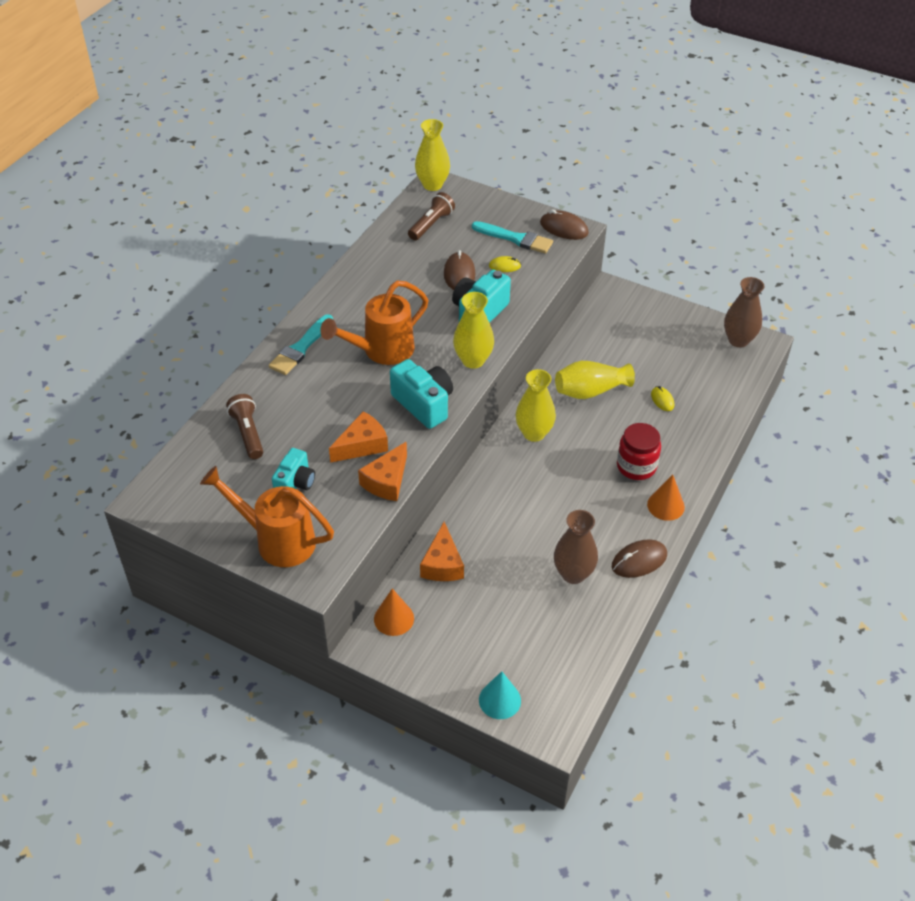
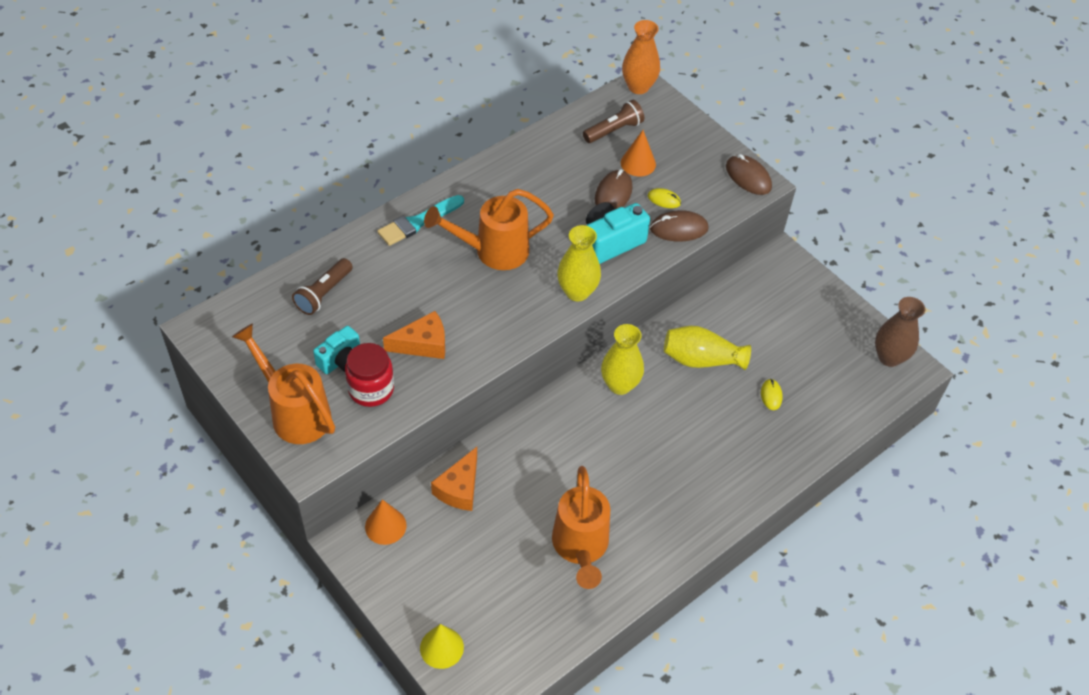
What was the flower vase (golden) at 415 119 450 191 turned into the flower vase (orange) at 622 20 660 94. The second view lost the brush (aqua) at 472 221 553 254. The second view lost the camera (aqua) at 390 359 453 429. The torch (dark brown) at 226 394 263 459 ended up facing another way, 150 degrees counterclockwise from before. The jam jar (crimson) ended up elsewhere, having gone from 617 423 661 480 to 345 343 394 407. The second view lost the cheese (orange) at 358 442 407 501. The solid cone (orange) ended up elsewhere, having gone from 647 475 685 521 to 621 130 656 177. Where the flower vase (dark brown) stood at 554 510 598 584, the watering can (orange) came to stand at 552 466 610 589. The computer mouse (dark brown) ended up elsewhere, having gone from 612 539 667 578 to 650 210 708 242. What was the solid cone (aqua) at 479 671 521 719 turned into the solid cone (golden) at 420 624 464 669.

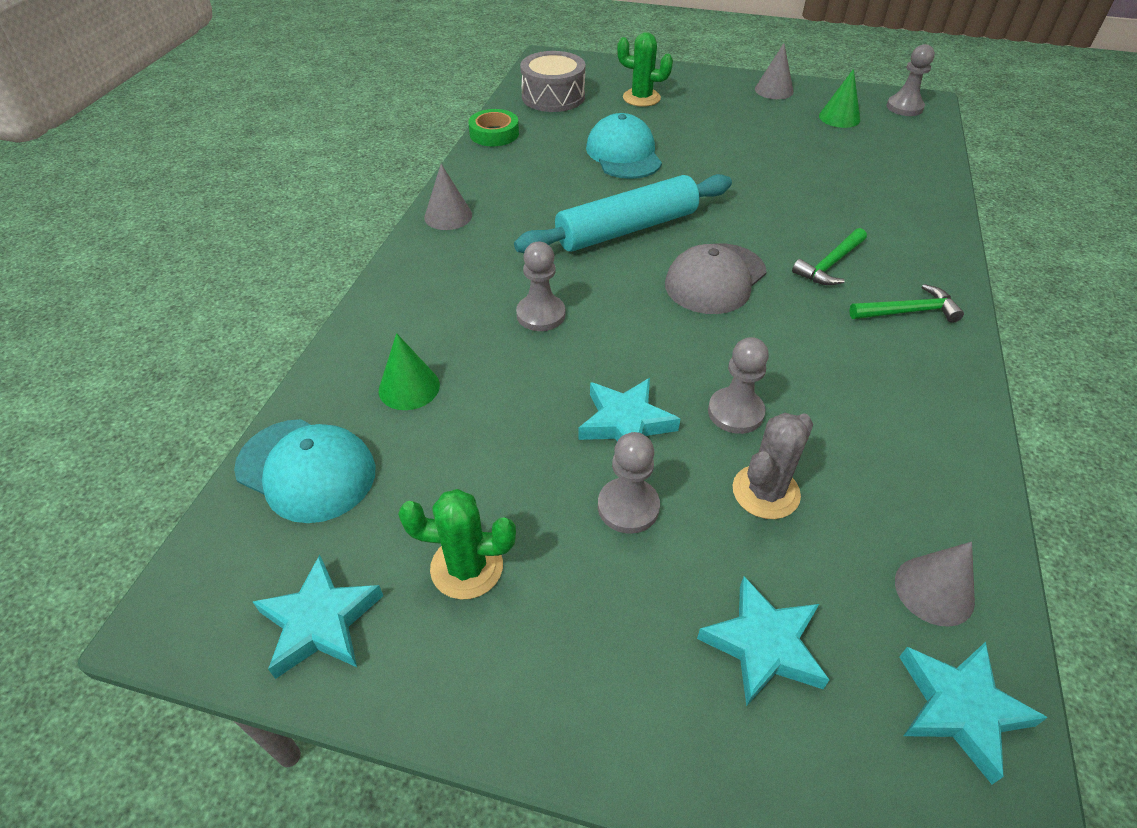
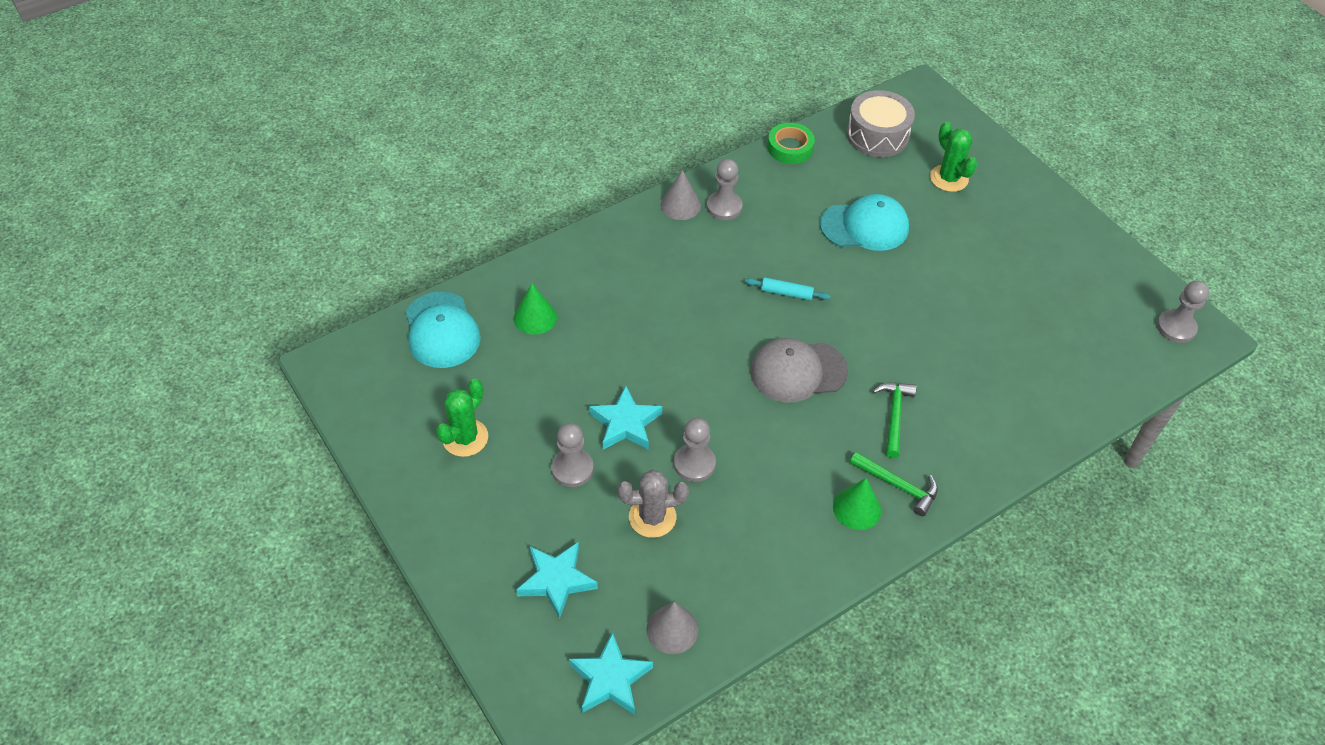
The second view lost the solid cone (gray) at 755 43 794 99. The solid cone (green) ended up elsewhere, having gone from 819 69 860 128 to 833 478 881 530. The baseball cap (aqua) at 586 113 662 179 ended up facing another way, 60 degrees clockwise from before. The size of the pastry roller (aqua) at 514 174 732 253 changed by a factor of 0.41. The carpenter's hammer (green) at 792 228 867 285 ended up facing another way, 105 degrees clockwise from before. The game pawn (gray) ended up elsewhere, having gone from 516 242 565 331 to 707 159 743 220. The prickly plant (green) at 398 489 516 599 ended up facing another way, 75 degrees clockwise from before. The second view lost the five-pointed star (aqua) at 253 555 383 679.

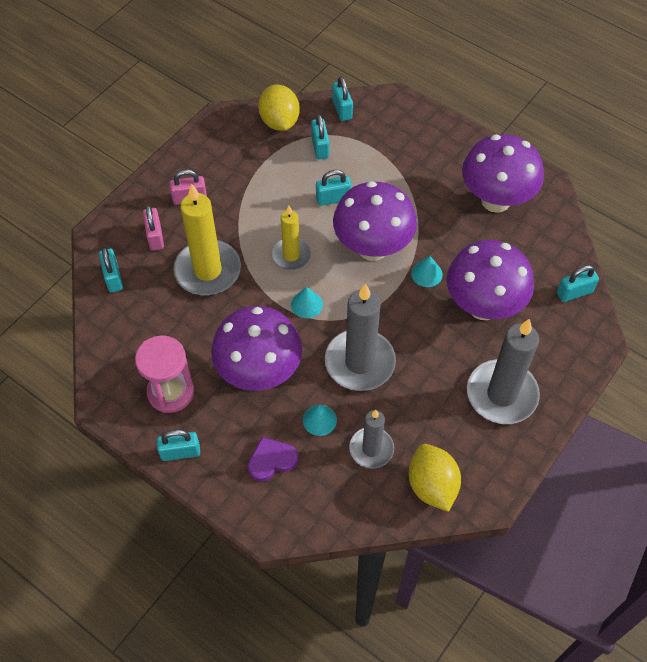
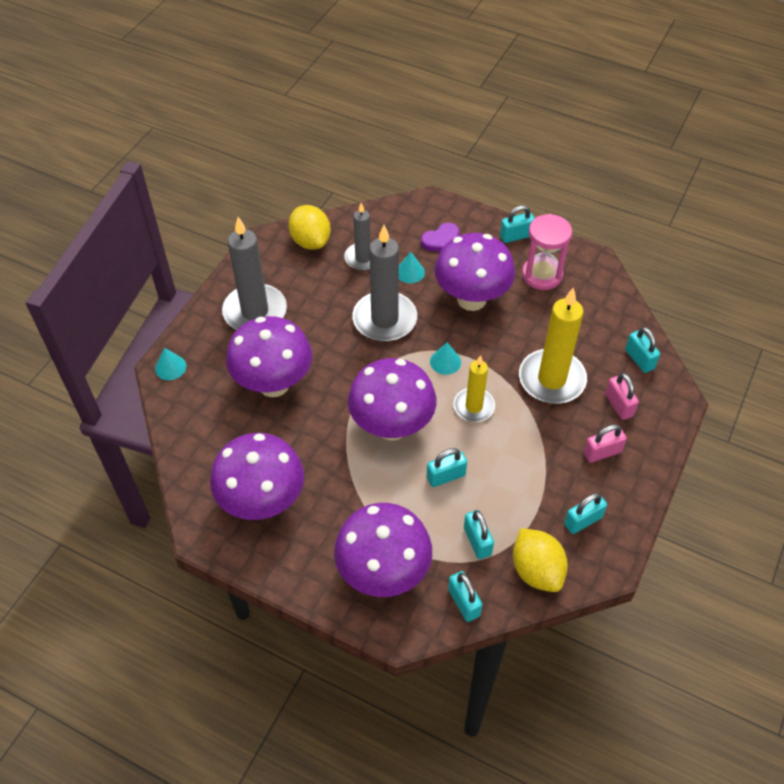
The solid cone (aqua) ended up elsewhere, having gone from 411 256 443 287 to 155 348 186 380. The padlock (aqua) ended up elsewhere, having gone from 557 265 599 302 to 564 493 607 534. The second view gained the mushroom (royal purple) at 334 503 432 597.

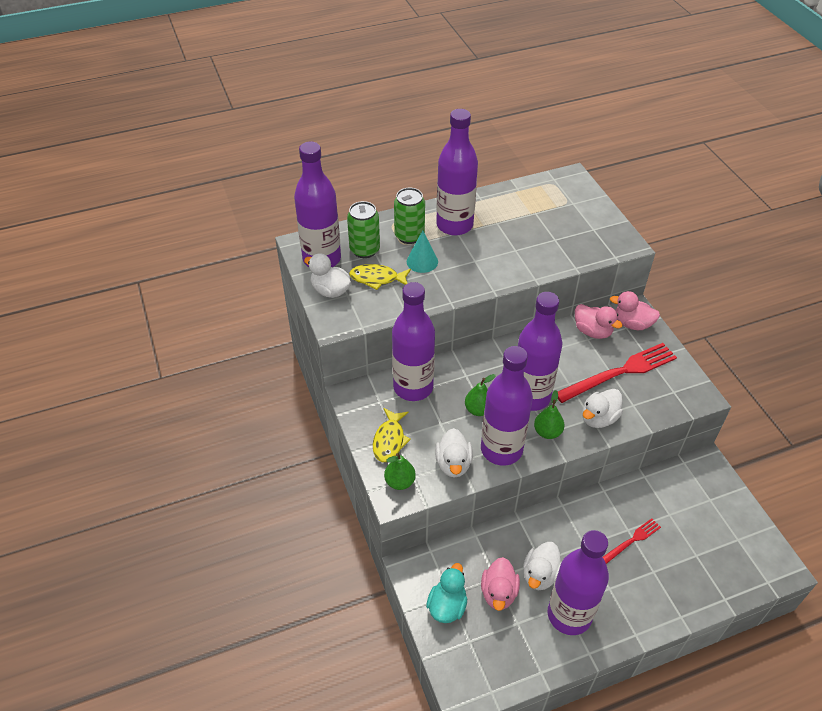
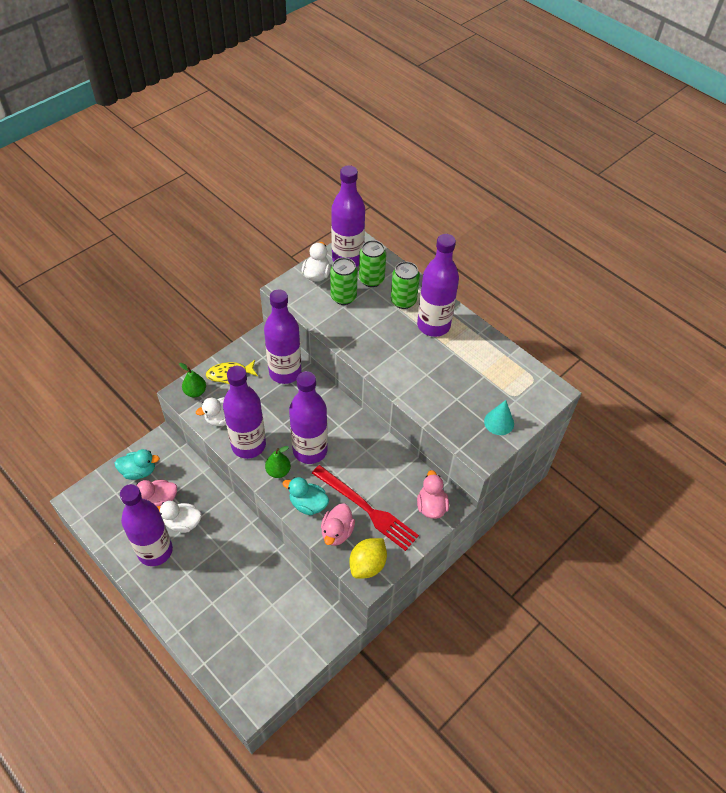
The solid cone (aqua) ended up elsewhere, having gone from 407 230 438 273 to 484 400 514 435. Where the fish (golden) stood at 349 264 411 290, the soda can (green) came to stand at 330 258 358 305. The duck (rose-pink) ended up elsewhere, having gone from 575 304 623 339 to 321 503 355 546. The second view lost the pear fruit (green) at 465 374 496 416. What was the duck (pure white) at 582 389 623 428 turned into the duck (aqua) at 283 477 329 515. The second view lost the dinner fork (crimson) at 603 518 661 564. The second view gained the lemon (golden) at 349 538 387 579.

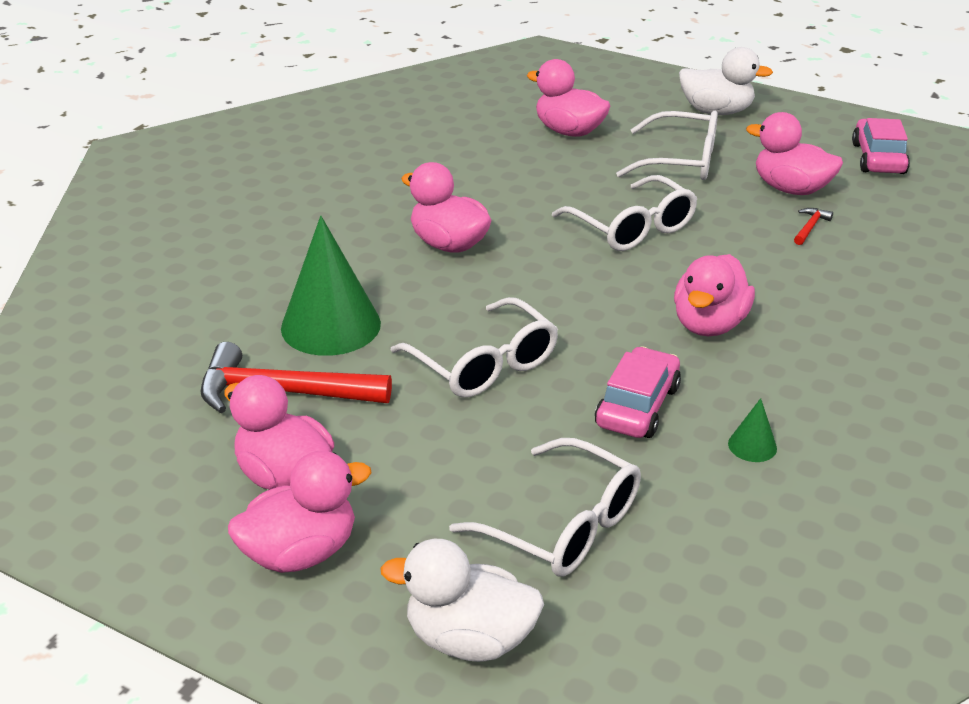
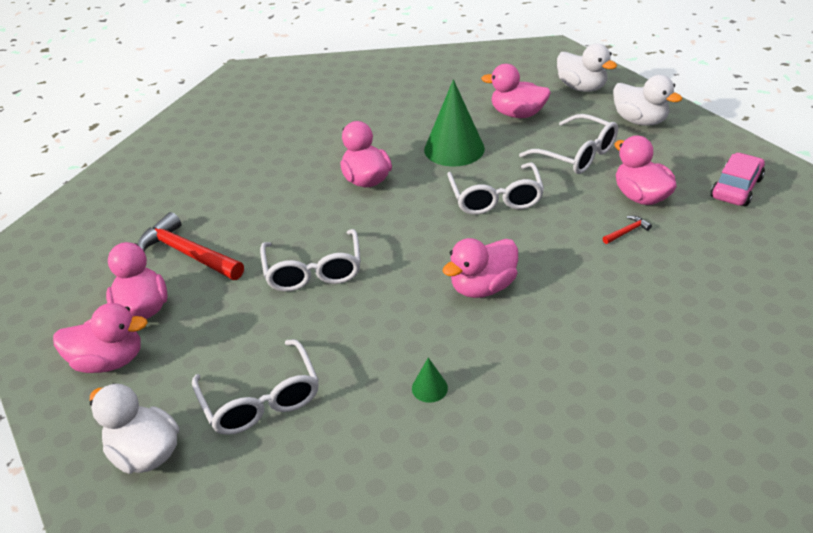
The duck (rose-pink) at 527 59 610 137 ended up facing another way, 45 degrees counterclockwise from before. The solid cone (green) ended up elsewhere, having gone from 281 216 381 356 to 424 79 485 167. The second view lost the toy car (rose-pink) at 595 346 681 438. The second view gained the duck (pure white) at 557 44 617 92.

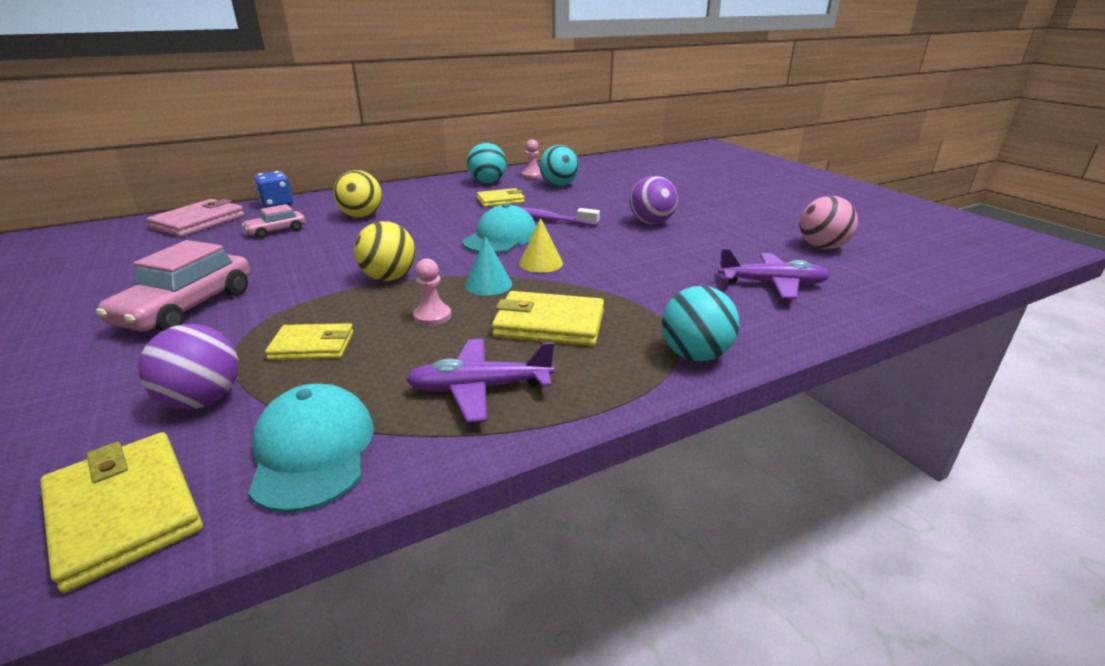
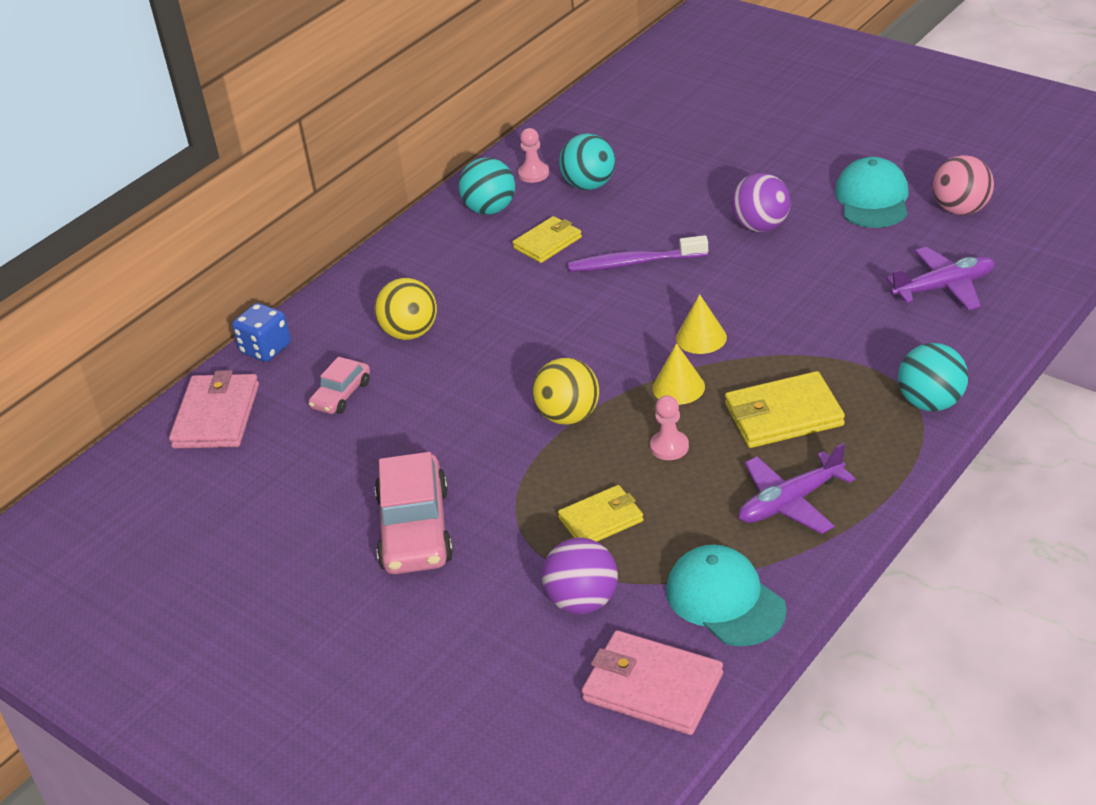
The baseball cap (aqua) ended up elsewhere, having gone from 462 203 536 253 to 835 157 909 228. What was the solid cone (aqua) at 465 236 512 295 turned into the solid cone (golden) at 652 343 705 405. What was the wallet (golden) at 40 432 203 593 turned into the wallet (rose-pink) at 582 630 723 735.

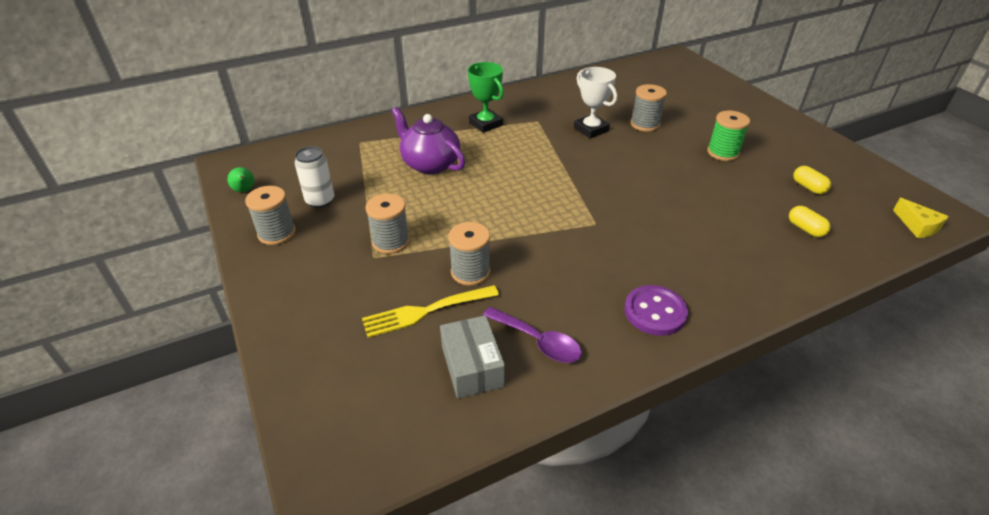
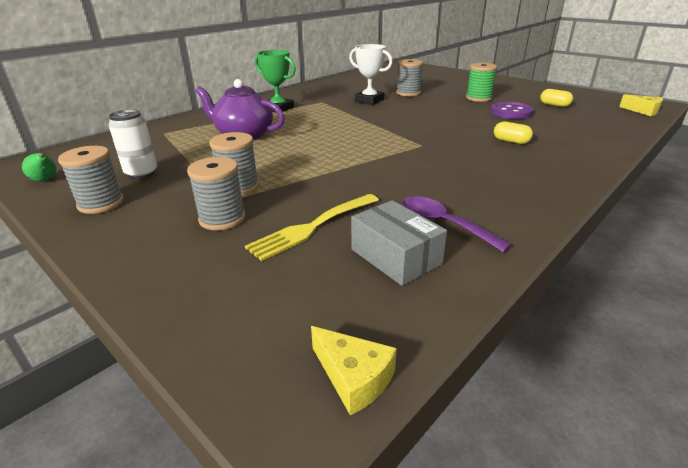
The pill (golden) ended up elsewhere, having gone from 789 206 831 237 to 494 121 533 144. The bobbin (gray) ended up elsewhere, having gone from 448 222 490 286 to 187 157 246 230. The sewing button (royal purple) ended up elsewhere, having gone from 624 285 688 336 to 491 102 534 119. The tablespoon (royal purple) at 483 307 582 363 ended up facing another way, 150 degrees counterclockwise from before. The second view gained the cheese (golden) at 311 326 397 416.

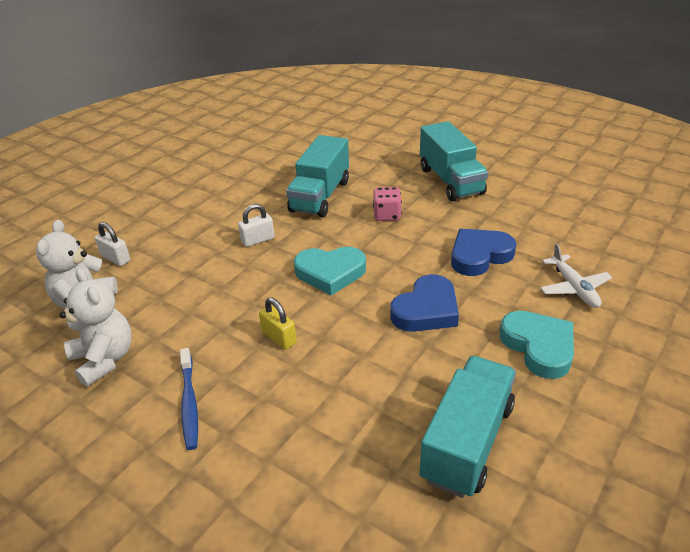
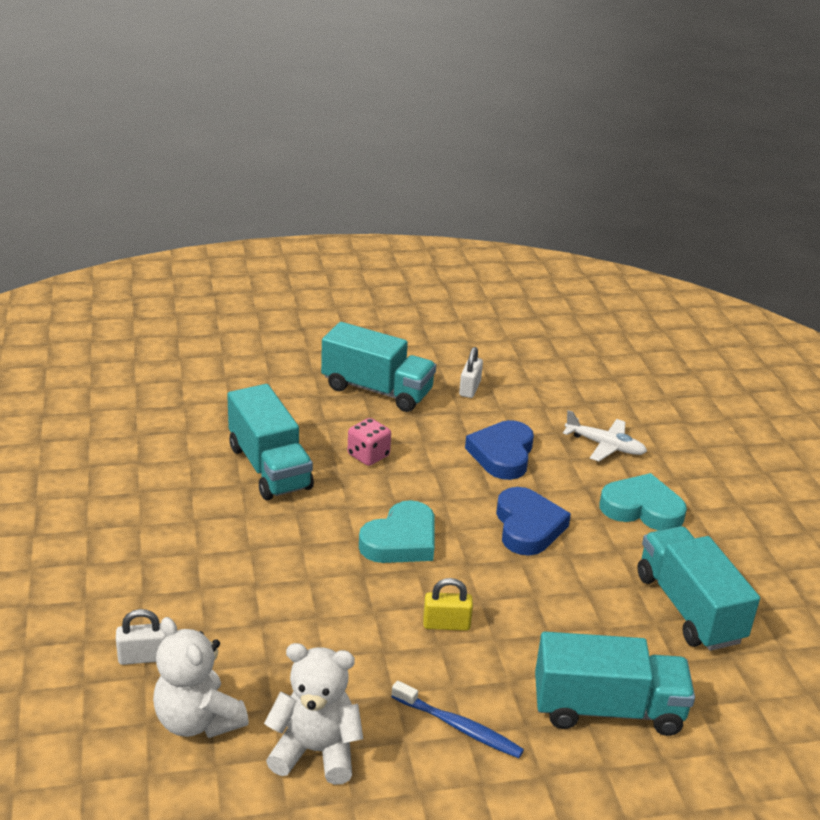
The padlock (pure white) ended up elsewhere, having gone from 238 204 275 247 to 459 347 483 398. The second view gained the truck (aqua) at 535 632 695 736.

